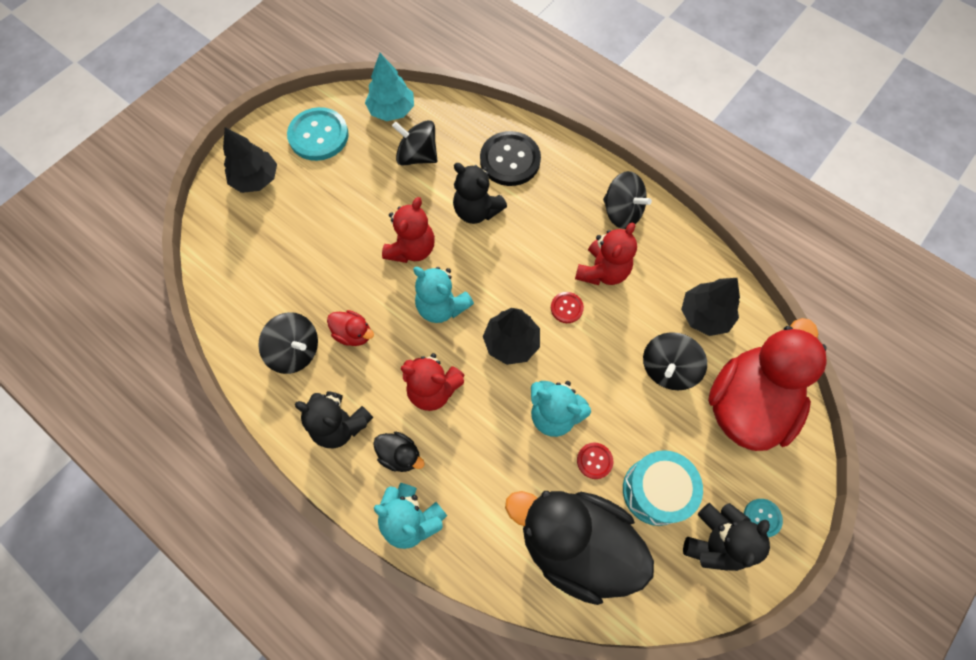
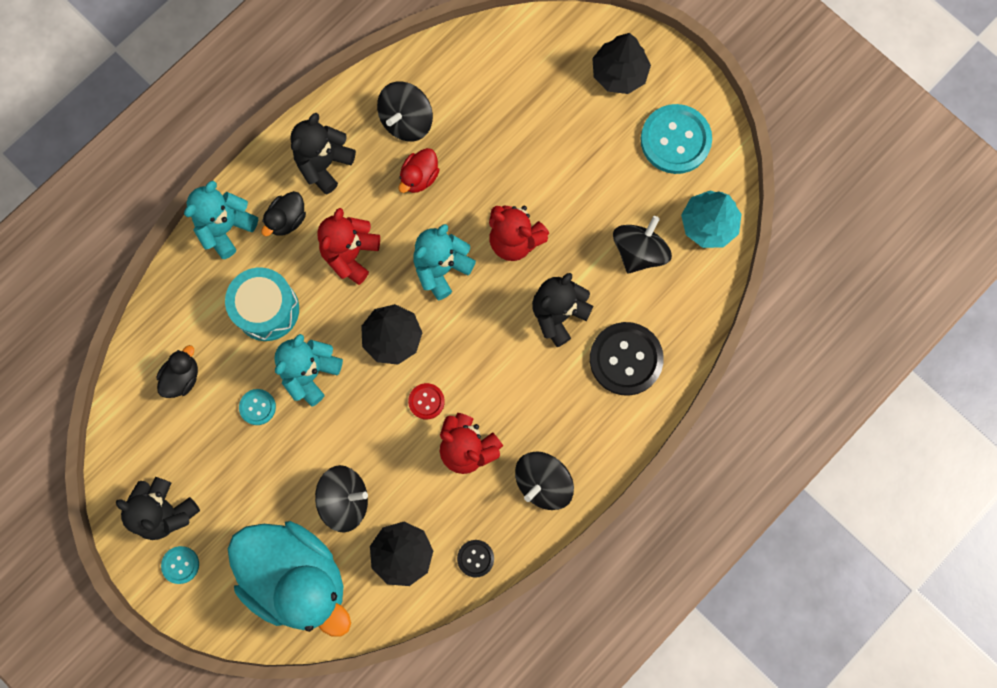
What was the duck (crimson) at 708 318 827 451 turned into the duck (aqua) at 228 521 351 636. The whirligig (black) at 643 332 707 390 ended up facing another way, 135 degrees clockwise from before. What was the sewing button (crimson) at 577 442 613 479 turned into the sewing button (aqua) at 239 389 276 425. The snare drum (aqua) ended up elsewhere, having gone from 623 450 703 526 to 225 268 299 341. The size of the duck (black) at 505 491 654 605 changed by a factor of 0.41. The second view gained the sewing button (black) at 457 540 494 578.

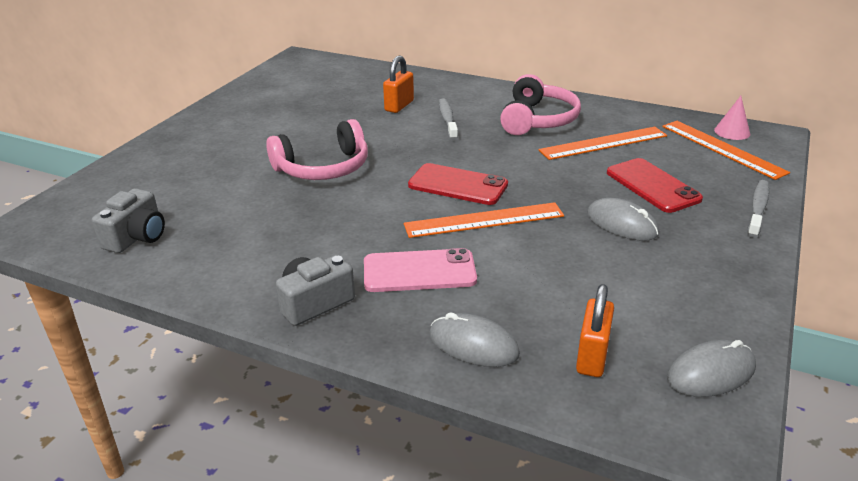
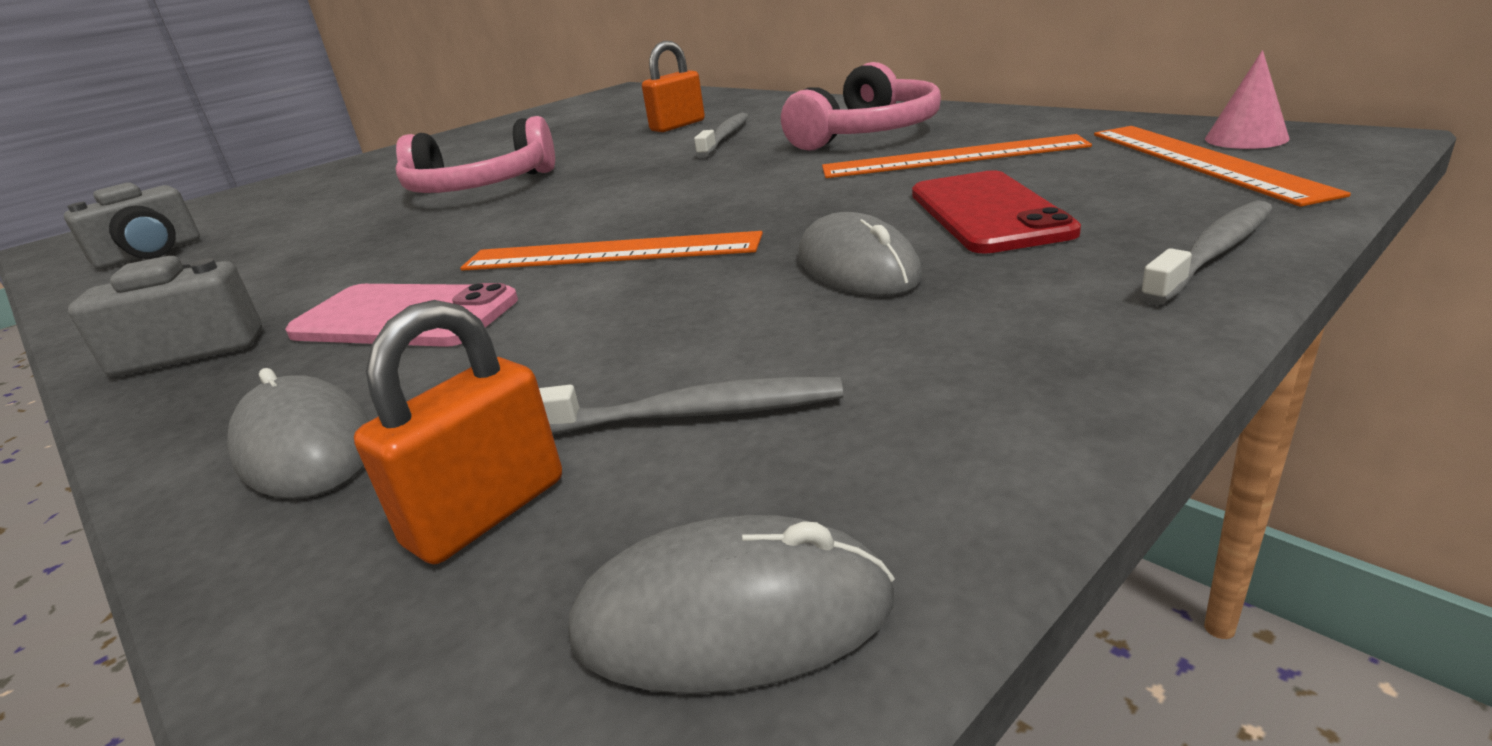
The second view lost the mobile phone (crimson) at 408 163 508 205. The second view gained the dental brush (gray) at 539 377 843 435.

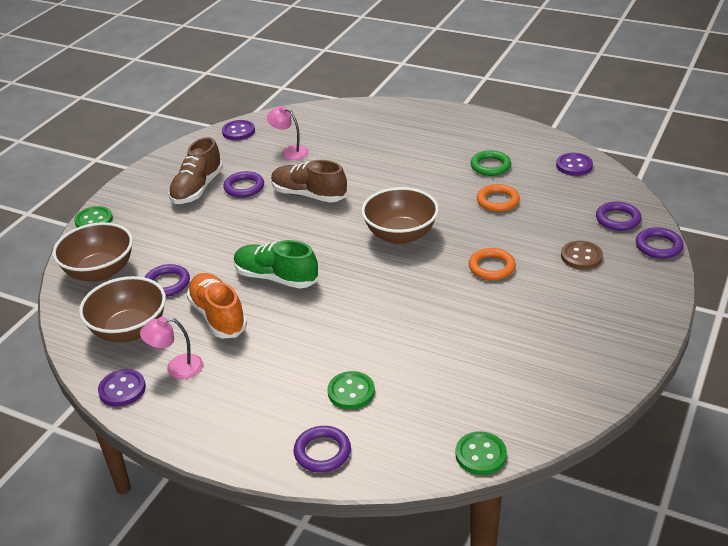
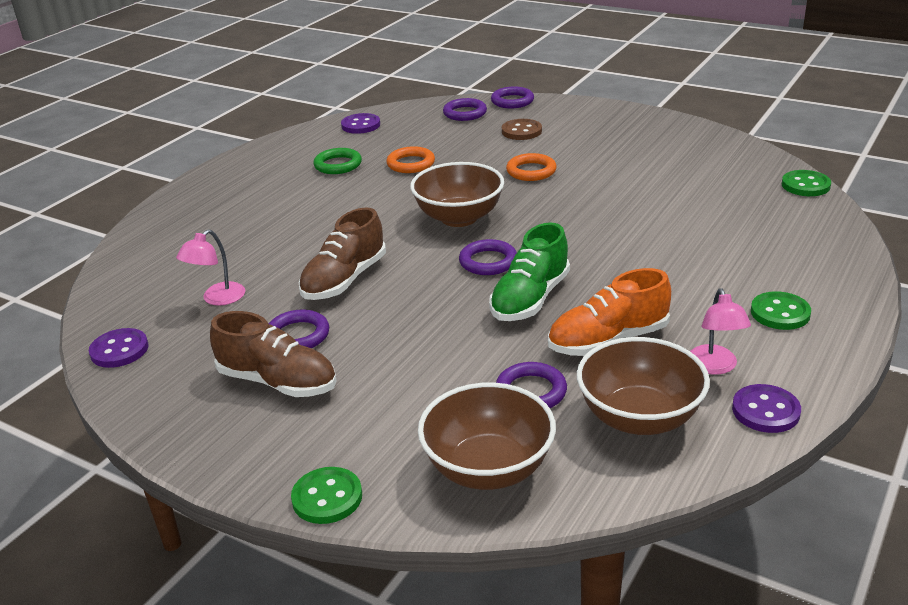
The sewing button (green) ended up elsewhere, having gone from 327 371 375 409 to 751 291 811 330. The ring (royal purple) ended up elsewhere, having gone from 293 426 351 473 to 459 239 517 275.

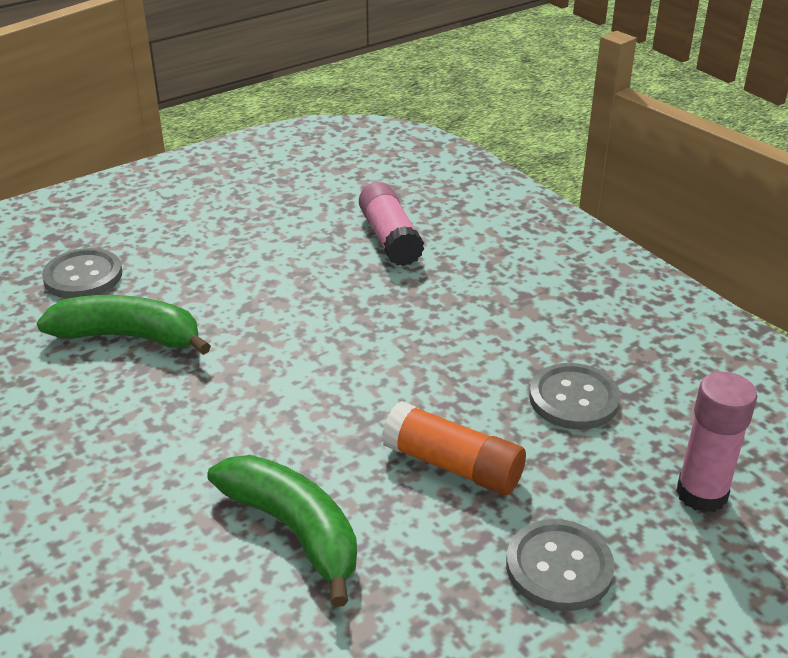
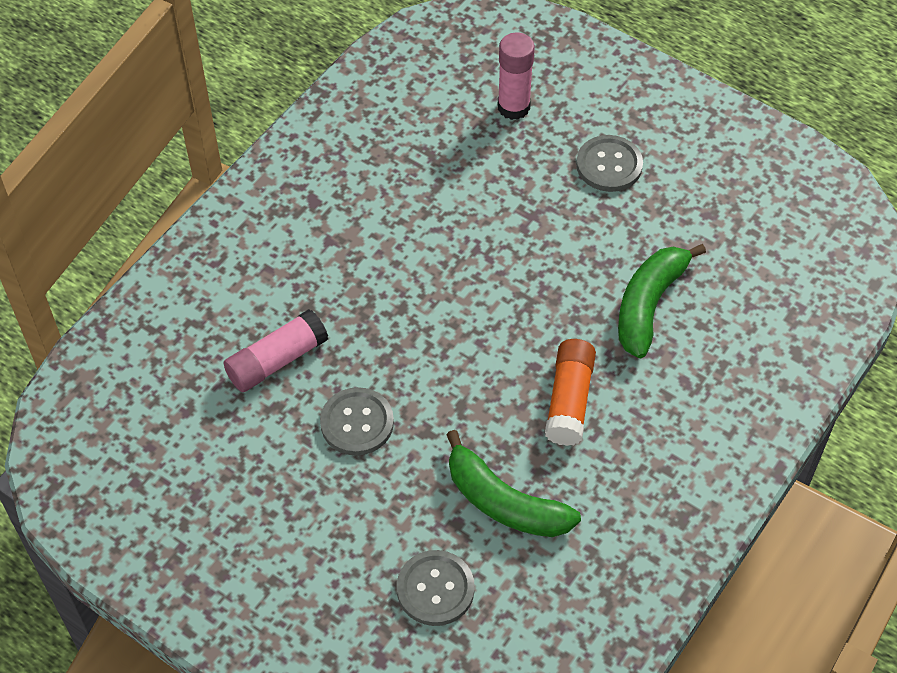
The toy banana (green) at 37 295 211 355 ended up facing another way, 45 degrees counterclockwise from before. The sewing button (gray) ended up elsewhere, having gone from 529 363 620 430 to 320 387 394 456. The stick of glue (orange) ended up elsewhere, having gone from 382 401 526 495 to 545 339 596 446.

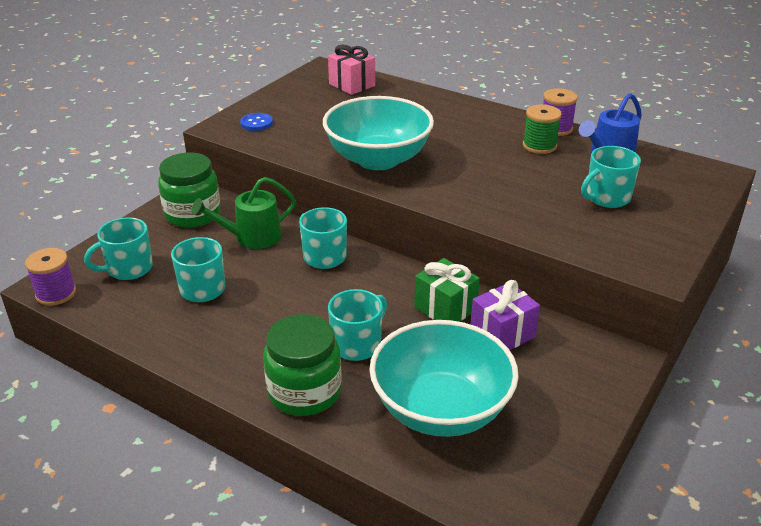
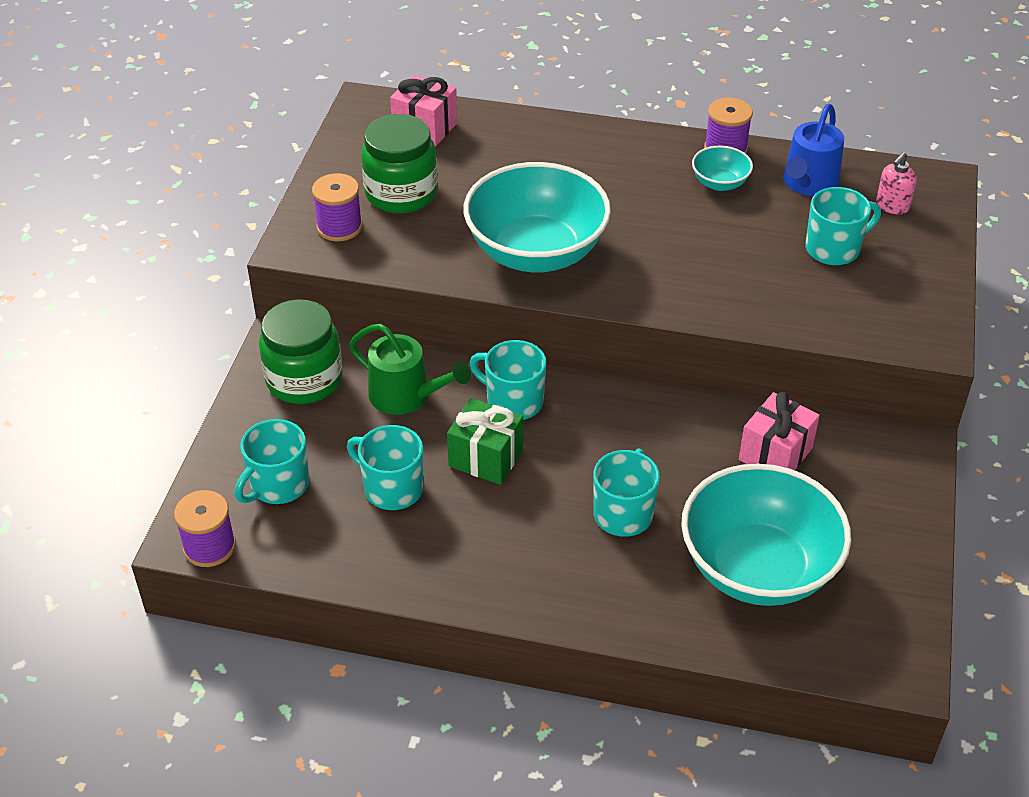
Where the bobbin (green) stood at 523 104 562 154, the serving bowl (aqua) came to stand at 692 146 753 191. Where the sewing button (blue) stood at 240 113 273 131, the bobbin (royal purple) came to stand at 312 173 362 242. The coffee mug (aqua) at 581 146 641 208 ended up facing another way, 150 degrees counterclockwise from before. The watering can (green) at 191 177 296 249 ended up facing another way, 105 degrees counterclockwise from before. The gift (green) ended up elsewhere, having gone from 414 258 480 322 to 447 398 523 485. What was the gift (royal purple) at 471 280 540 350 turned into the gift (rose-pink) at 739 392 820 470. The jam jar (green) ended up elsewhere, having gone from 263 314 342 416 to 361 114 438 214. The second view gained the soap pump (rose-pink) at 876 152 917 214.

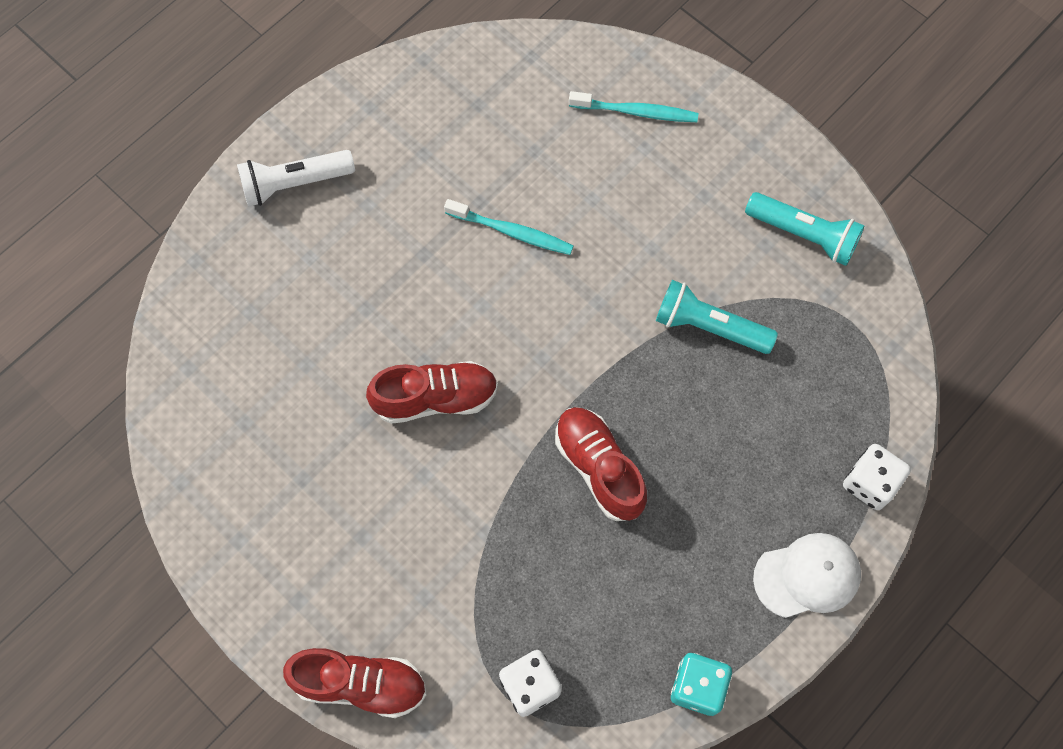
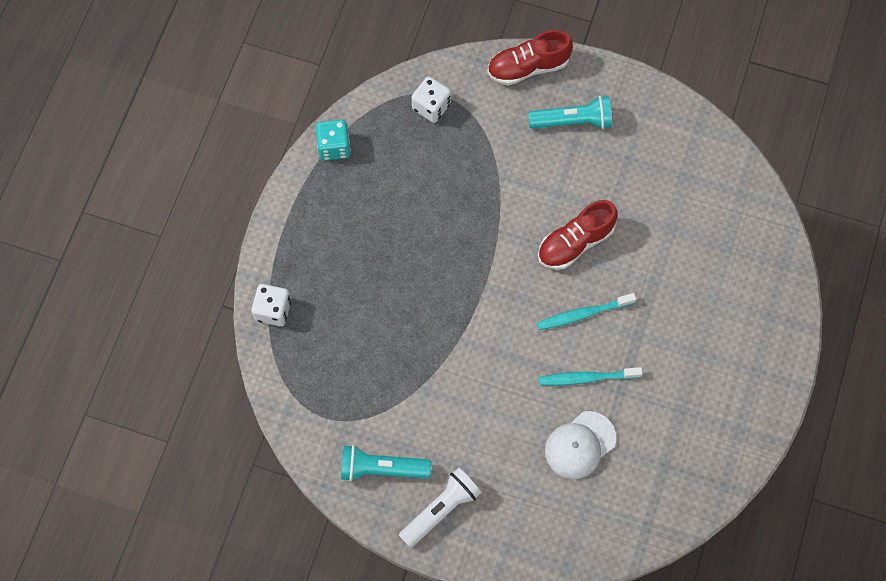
The dental brush (aqua) ended up elsewhere, having gone from 569 91 698 122 to 537 293 636 330. The torch (pure white) ended up elsewhere, having gone from 237 150 355 207 to 399 468 482 548. The torch (aqua) ended up elsewhere, having gone from 656 280 778 354 to 528 96 612 129. The second view lost the sneaker (crimson) at 555 407 647 521. The baseball cap (pure white) ended up elsewhere, having gone from 753 533 861 618 to 545 411 616 479.

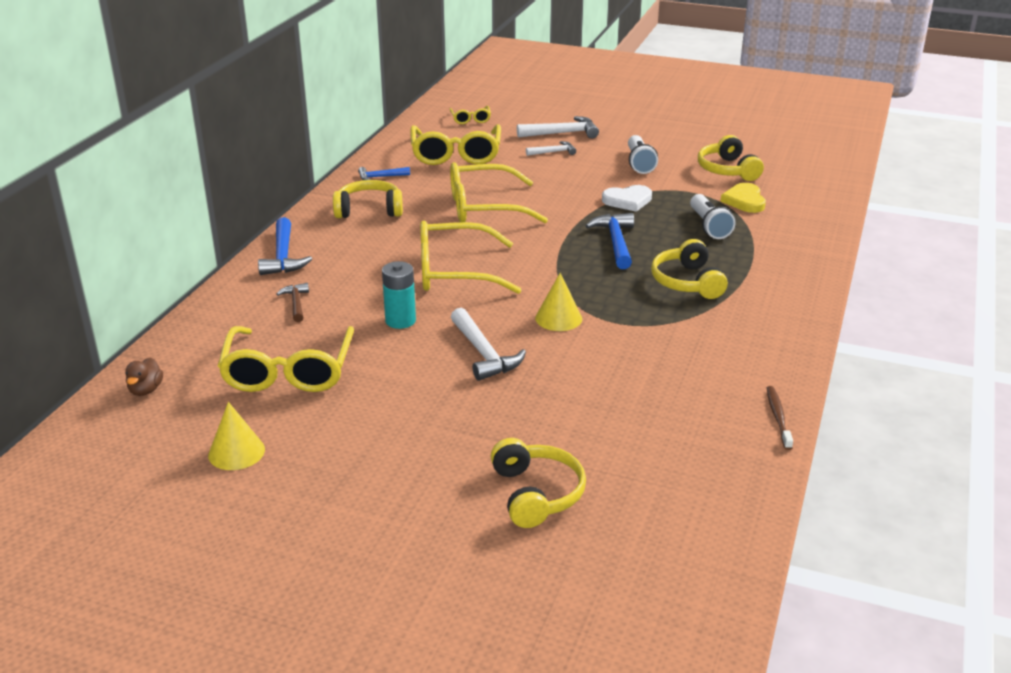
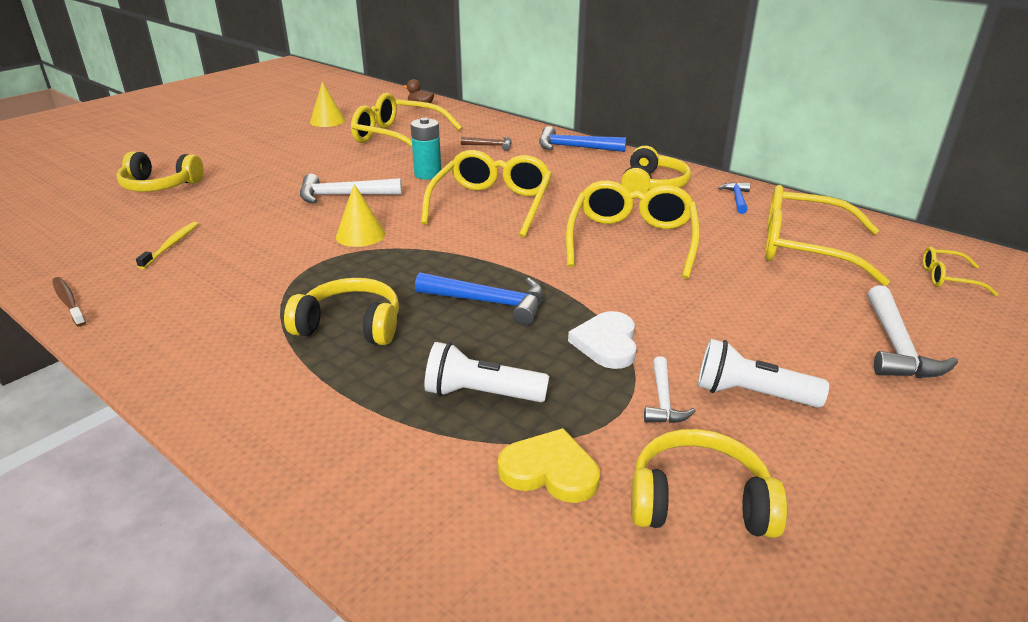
The carpenter's hammer (pure white) ended up elsewhere, having gone from 526 141 576 156 to 644 356 696 423. The dental brush (dark brown) at 767 386 793 450 ended up facing another way, 150 degrees counterclockwise from before. The second view gained the dental brush (golden) at 136 222 198 269.

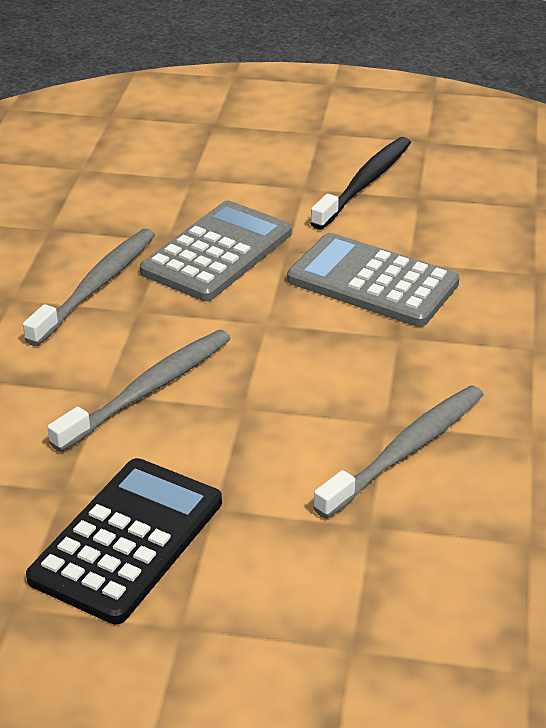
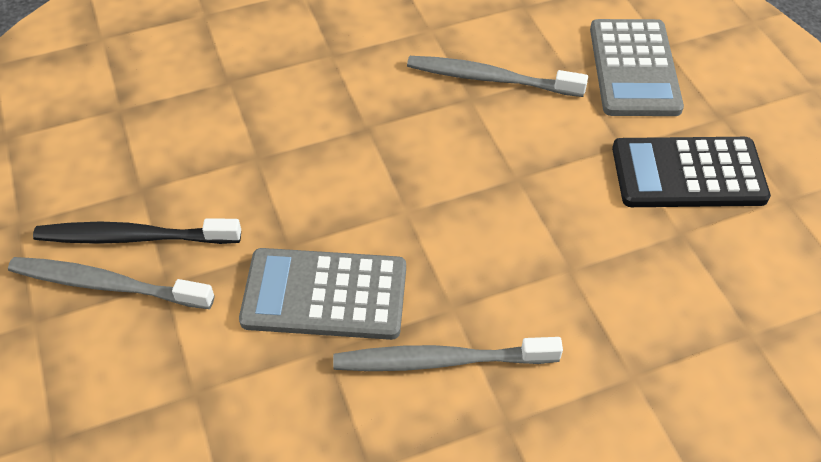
The adding machine (gray) ended up elsewhere, having gone from 287 233 460 327 to 590 19 684 116. The dental brush (gray) ended up elsewhere, having gone from 47 330 231 452 to 8 257 214 309.

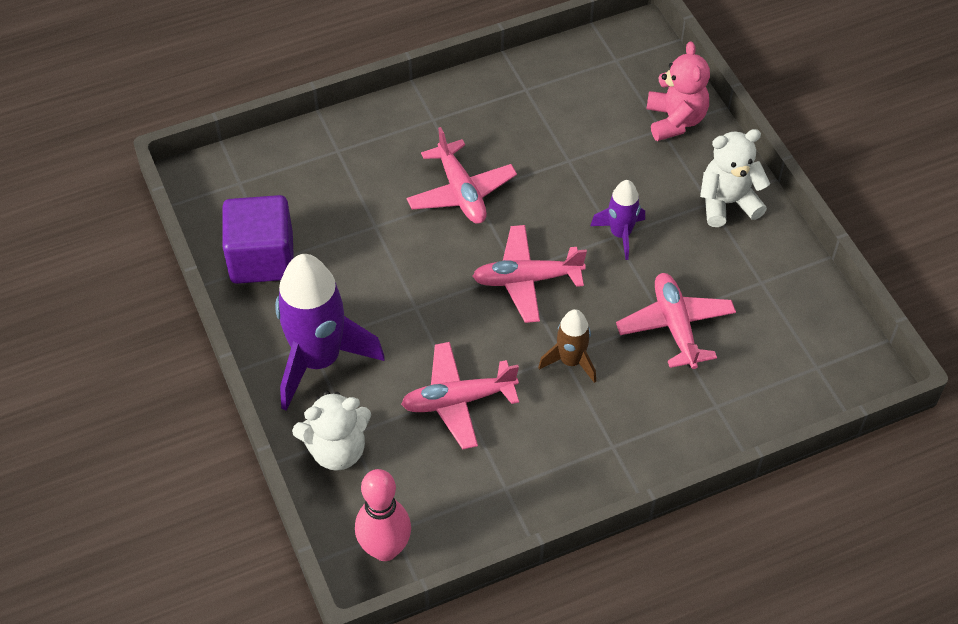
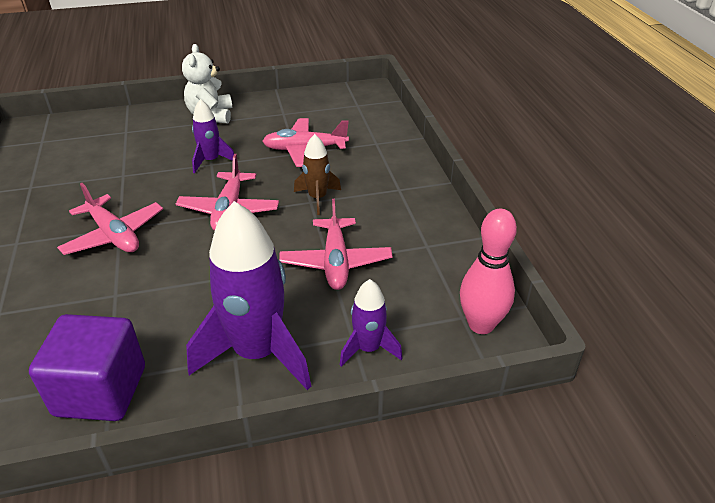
The second view lost the teddy bear (rose-pink) at 647 41 710 141. The toy plane (rose-pink) at 407 127 517 224 ended up facing another way, 60 degrees clockwise from before. Where the teddy bear (pure white) stood at 292 390 371 471, the spaceship (royal purple) came to stand at 340 279 402 367.

